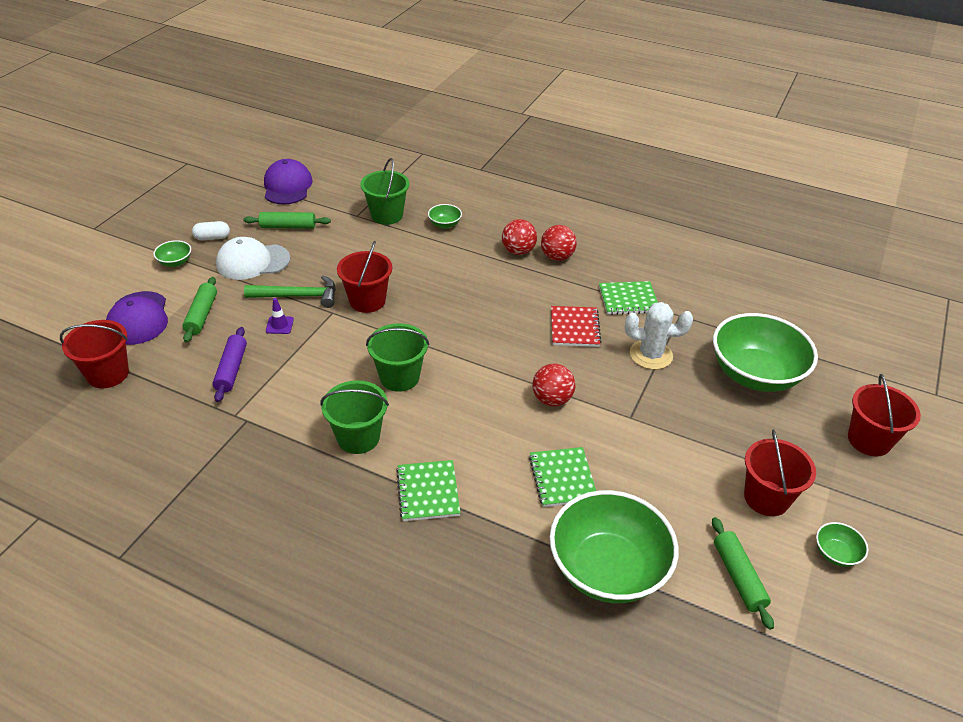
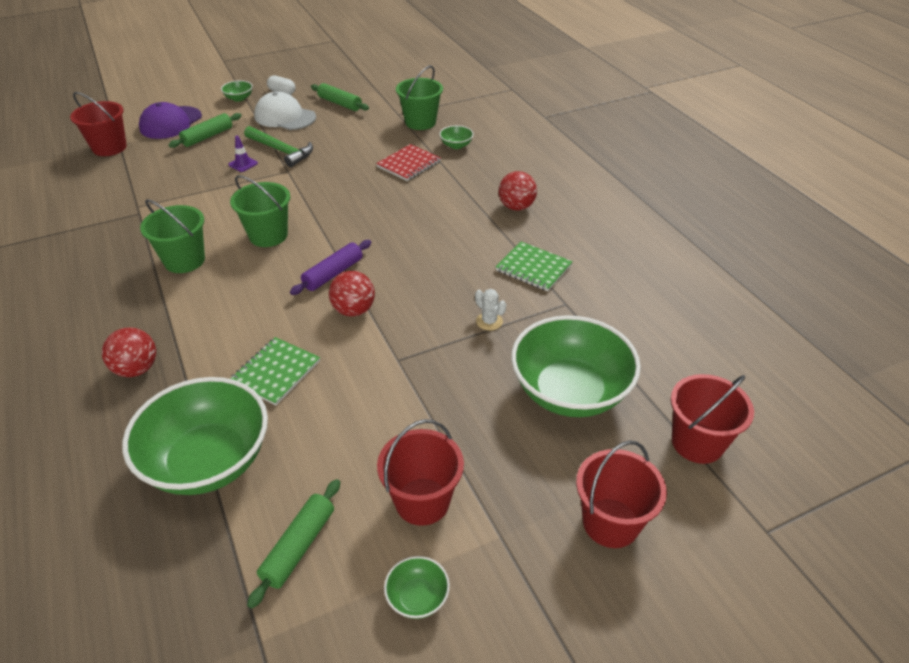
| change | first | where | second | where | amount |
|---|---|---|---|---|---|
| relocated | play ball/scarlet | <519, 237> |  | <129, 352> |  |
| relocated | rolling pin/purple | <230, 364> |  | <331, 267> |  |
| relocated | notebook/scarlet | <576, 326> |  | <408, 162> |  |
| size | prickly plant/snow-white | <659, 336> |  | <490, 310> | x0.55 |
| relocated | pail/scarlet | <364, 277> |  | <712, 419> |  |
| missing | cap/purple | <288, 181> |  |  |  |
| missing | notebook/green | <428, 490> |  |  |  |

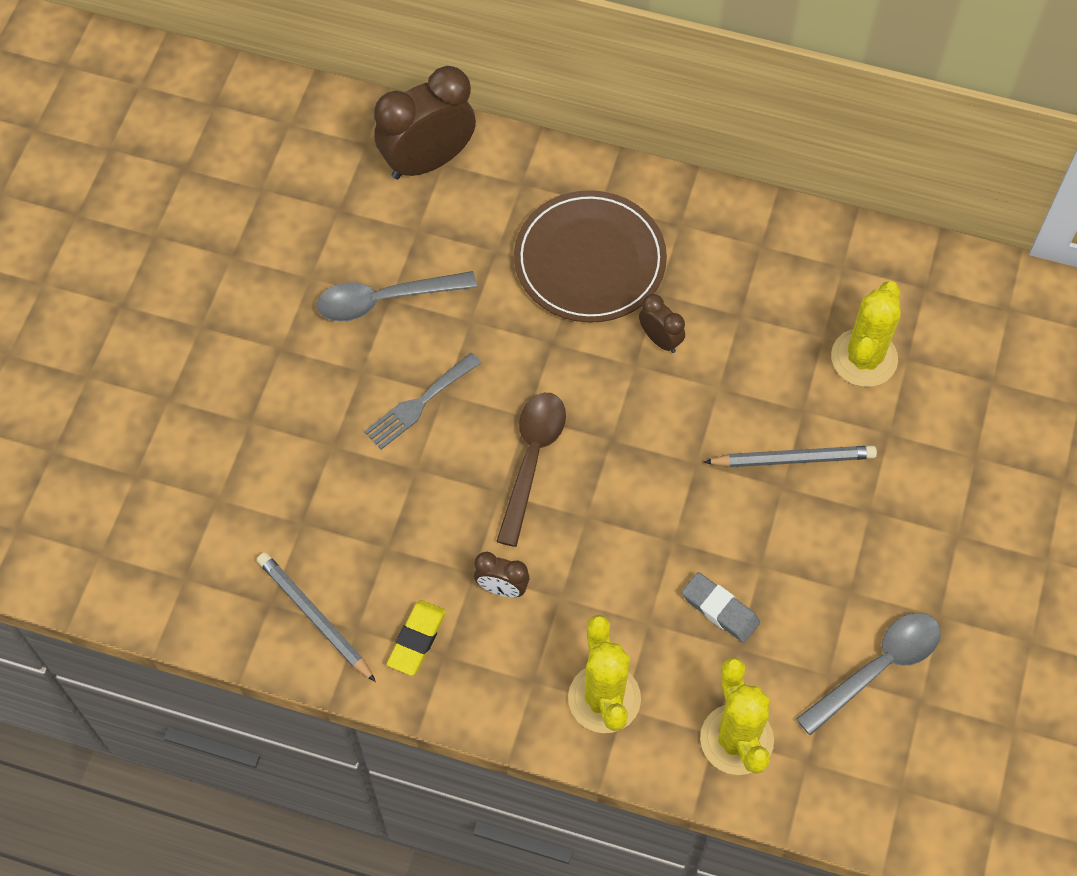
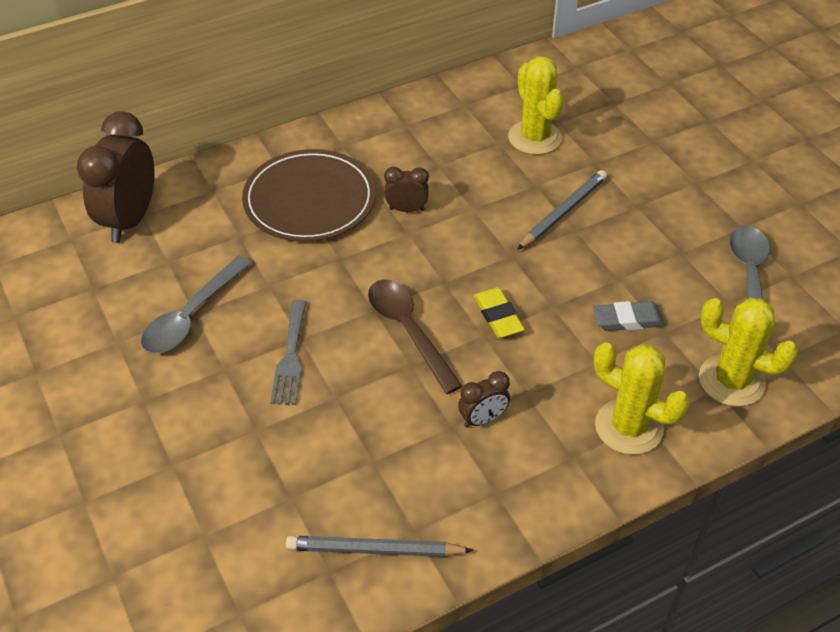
| change | first | where | second | where | amount |
|---|---|---|---|---|---|
| relocated | pencil eraser/yellow | <416, 638> |  | <499, 312> |  |

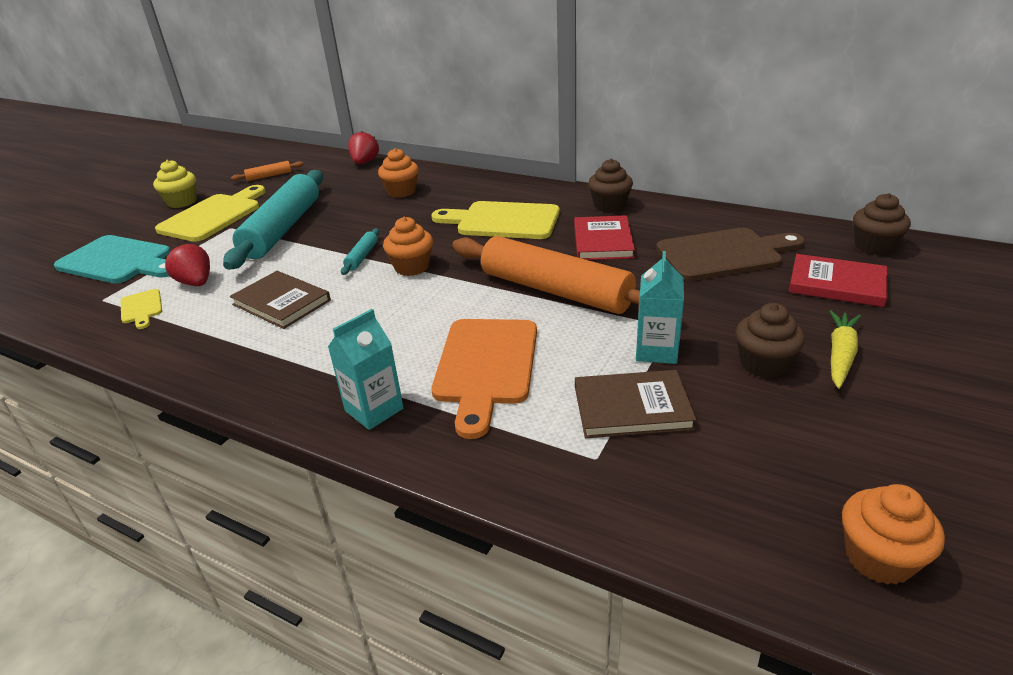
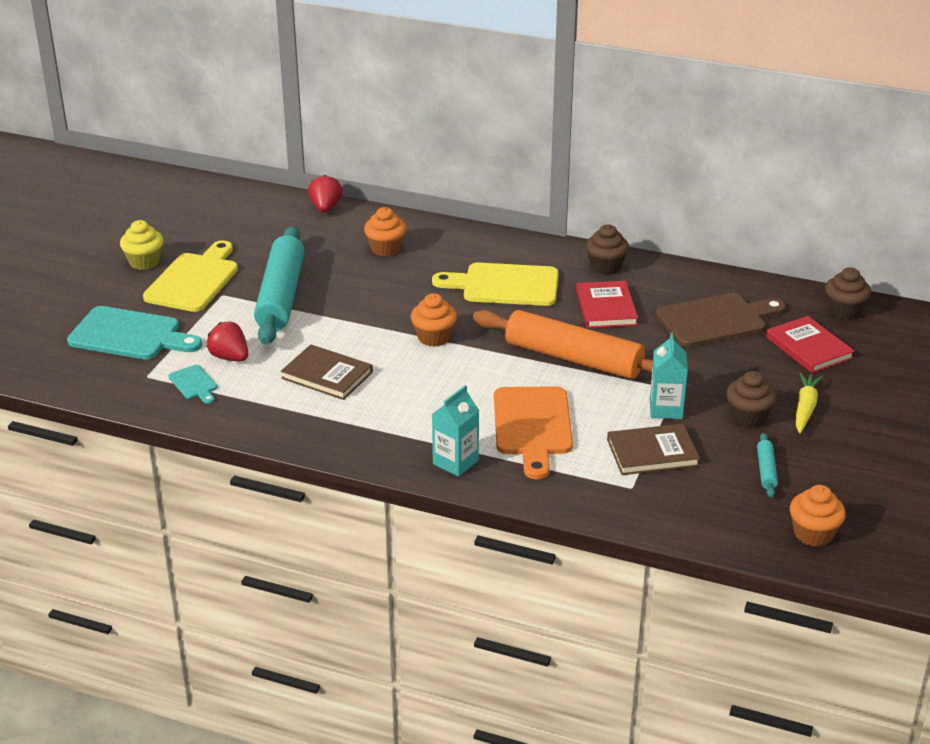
| change | first | where | second | where | amount |
|---|---|---|---|---|---|
| colour | bread board/yellow | <141, 309> | bread board/teal | <193, 384> |  |
| relocated | rolling pin/teal | <360, 251> |  | <767, 465> |  |
| spun | book/scarlet | <838, 280> |  | <810, 344> | 45 degrees clockwise |
| missing | rolling pin/bright orange | <267, 171> |  |  |  |

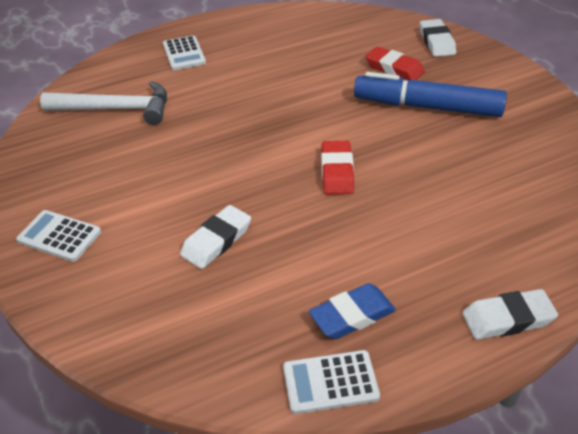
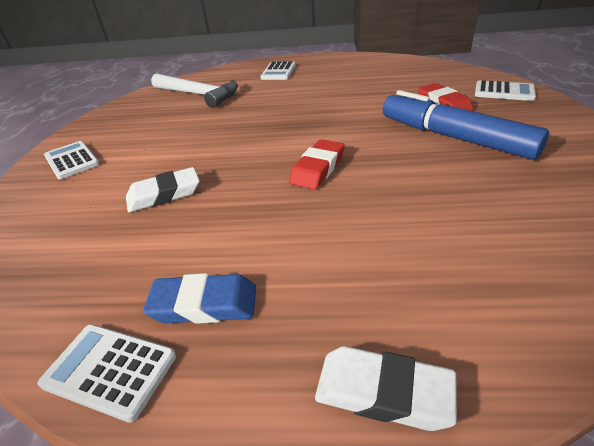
| change | first | where | second | where | amount |
|---|---|---|---|---|---|
| exchanged | pencil eraser/snow-white | <438, 38> | calculator/snow-white | <505, 90> |  |

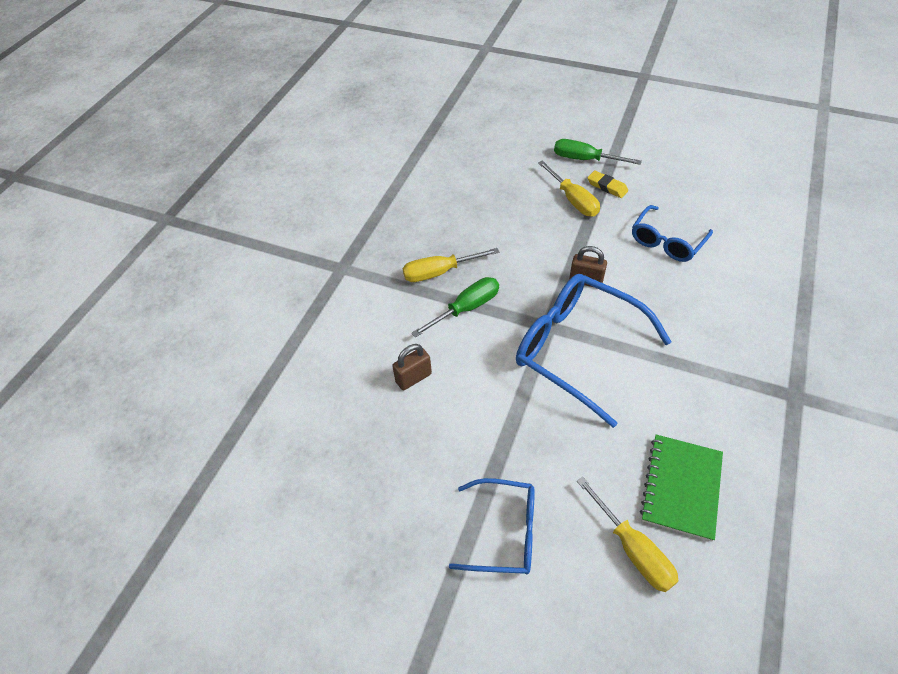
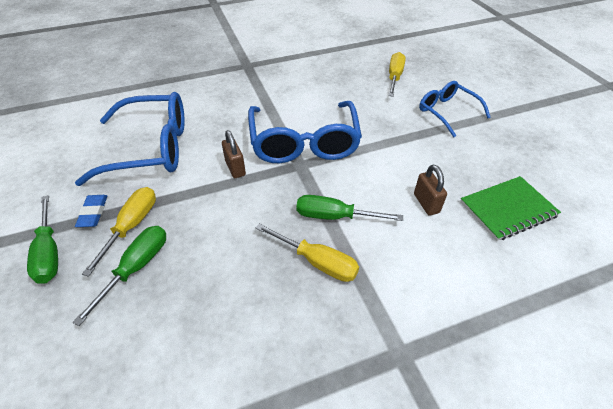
| change | first | where | second | where | amount |
|---|---|---|---|---|---|
| appeared |  |  | flat screwdriver/green | <119, 276> |  |
| size | spectacles/royal blue | <672, 233> |  | <129, 139> | x1.69 |
| colour | pencil eraser/yellow | <607, 184> | pencil eraser/royal blue | <91, 211> |  |
| spun | padlock/dark brown | <412, 367> |  | <430, 189> | 60 degrees clockwise |
| relocated | notebook/green | <681, 488> |  | <510, 208> |  |

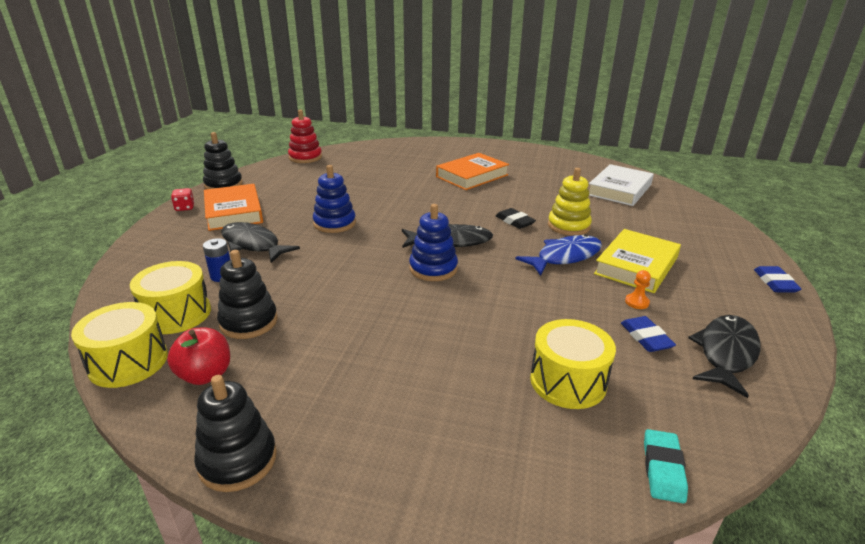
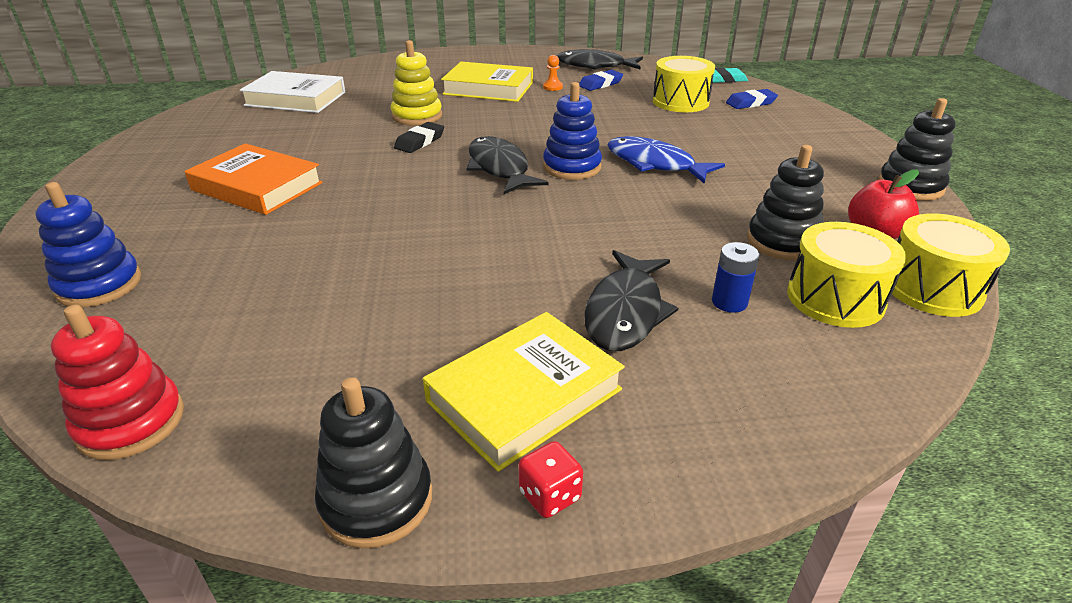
| change | first | where | second | where | amount |
|---|---|---|---|---|---|
| relocated | stacking toy/royal blue | <334, 199> |  | <88, 244> |  |
| colour | book/bright orange | <233, 207> | book/yellow | <524, 392> |  |
| relocated | toy fish/royal blue | <559, 255> |  | <666, 160> |  |
| relocated | pencil eraser/royal blue | <777, 279> |  | <752, 99> |  |

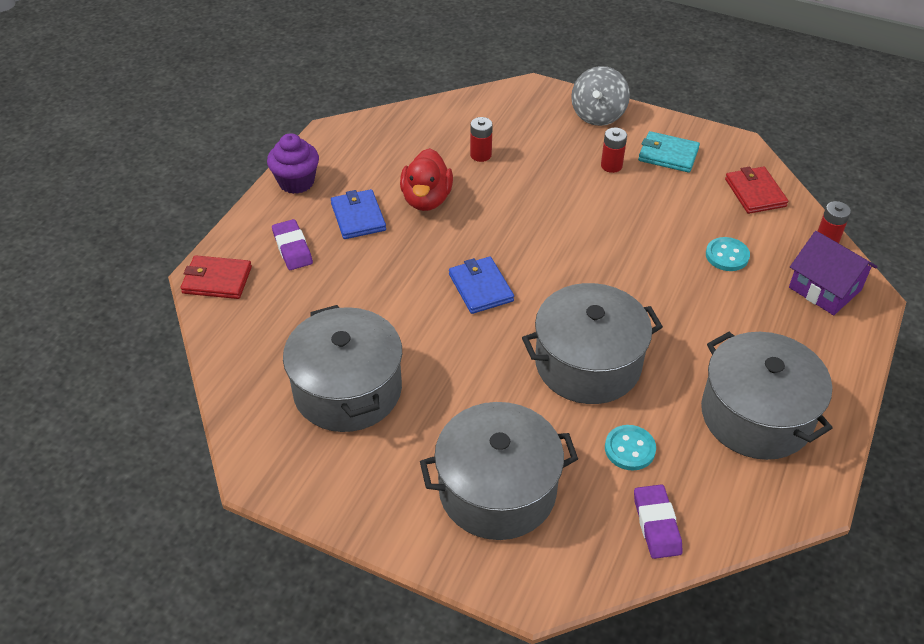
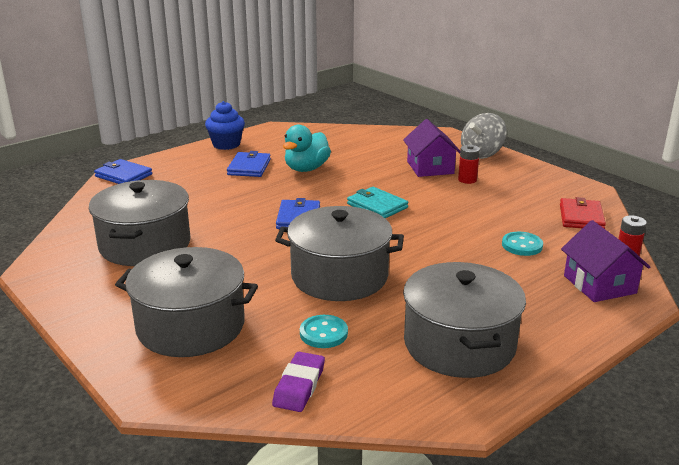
| change | first | where | second | where | amount |
|---|---|---|---|---|---|
| colour | wallet/scarlet | <216, 277> | wallet/royal blue | <123, 171> |  |
| colour | fairy cake/purple | <293, 163> | fairy cake/royal blue | <225, 125> |  |
| colour | duck/scarlet | <426, 179> | duck/teal | <307, 148> |  |
| relocated | wallet/teal | <669, 152> |  | <377, 202> |  |
| appeared |  |  | toy house/purple | <431, 148> |  |
| missing | pencil eraser/purple | <292, 244> |  |  |  |
| missing | battery/scarlet | <481, 139> |  |  |  |

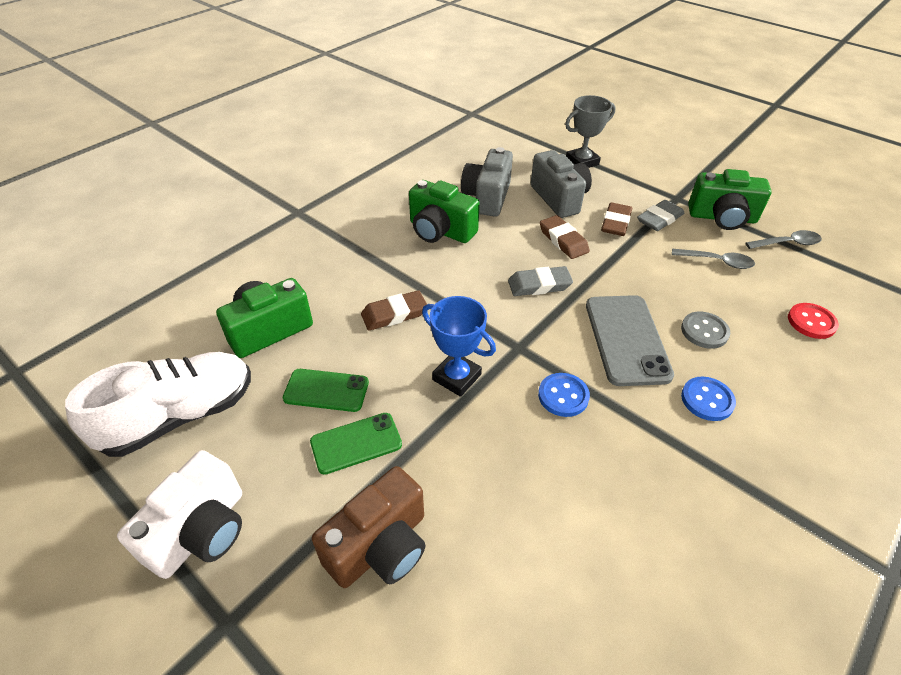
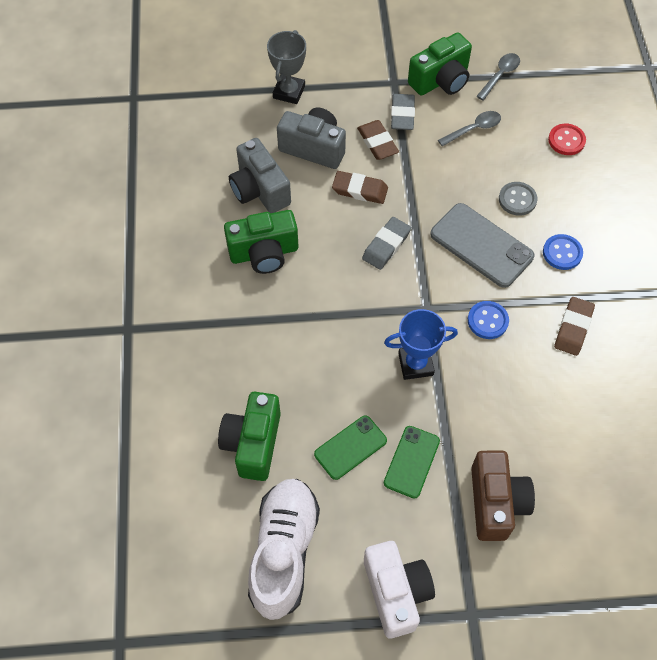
| change | first | where | second | where | amount |
|---|---|---|---|---|---|
| relocated | pencil eraser/dark brown | <394, 310> |  | <574, 326> |  |

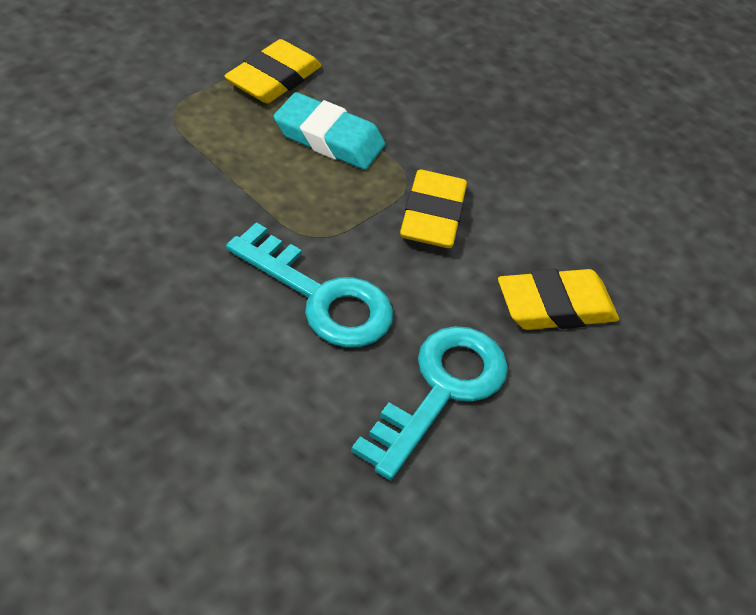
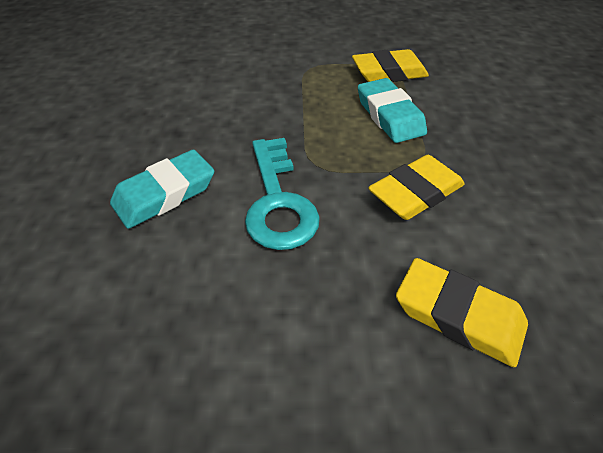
| change | first | where | second | where | amount |
|---|---|---|---|---|---|
| appeared |  |  | pencil eraser/teal | <162, 189> |  |
| missing | key/teal | <429, 403> |  |  |  |

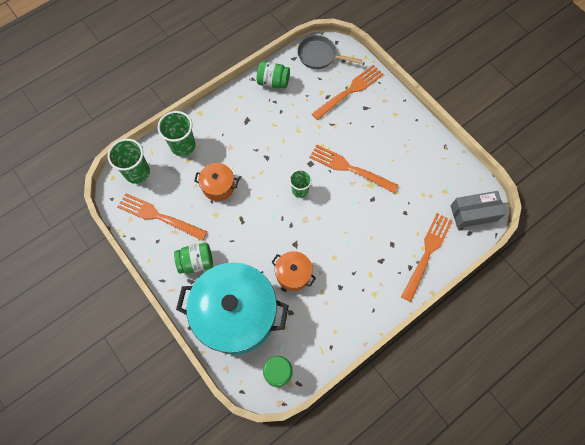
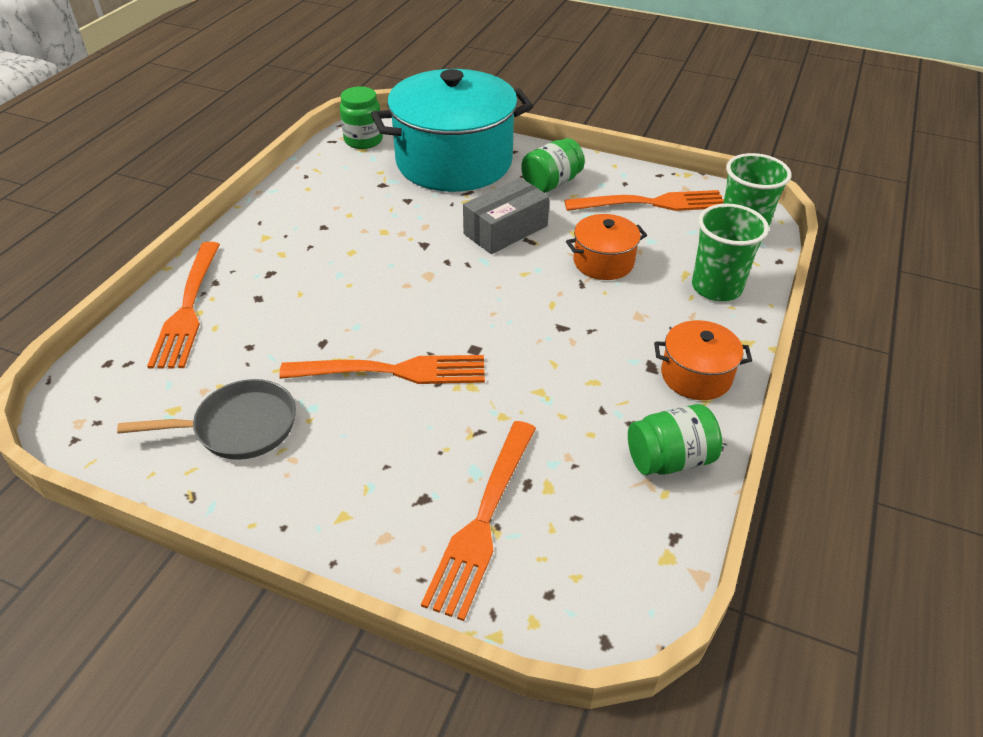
| change | first | where | second | where | amount |
|---|---|---|---|---|---|
| relocated | pan/gray | <329, 52> |  | <206, 419> |  |
| relocated | parcel/gray | <478, 209> |  | <506, 216> |  |
| relocated | cooking pot/bright orange | <293, 271> |  | <703, 360> |  |
| missing | cup/green | <300, 183> |  |  |  |

